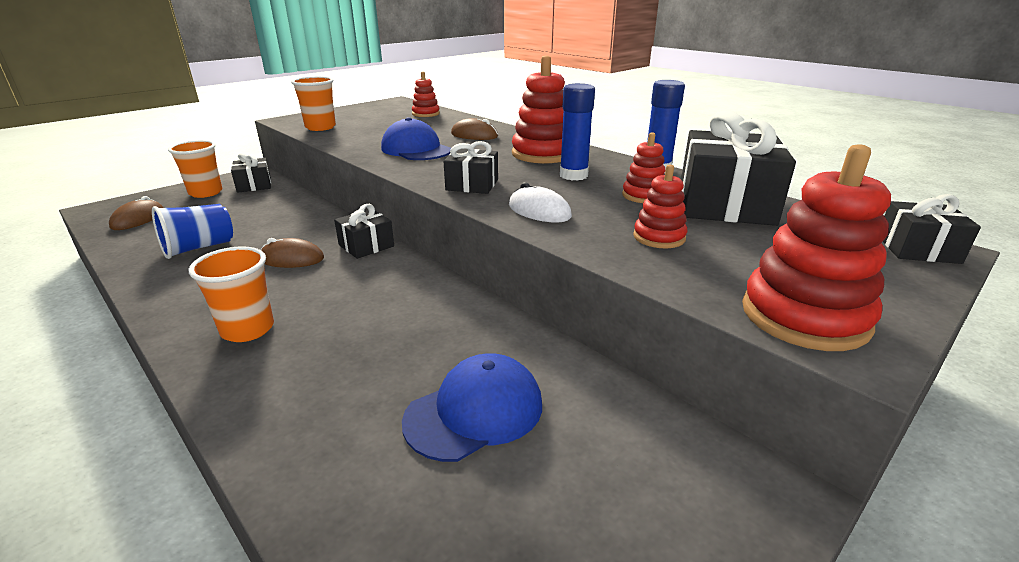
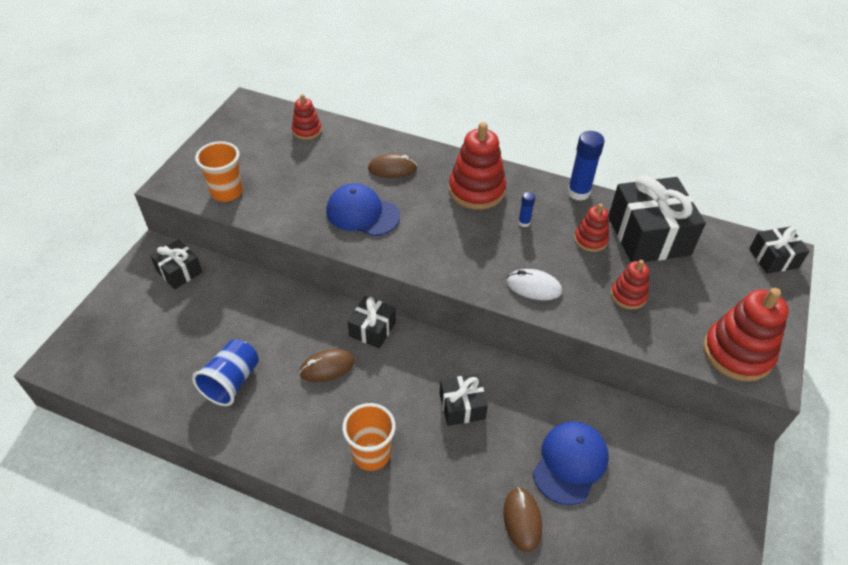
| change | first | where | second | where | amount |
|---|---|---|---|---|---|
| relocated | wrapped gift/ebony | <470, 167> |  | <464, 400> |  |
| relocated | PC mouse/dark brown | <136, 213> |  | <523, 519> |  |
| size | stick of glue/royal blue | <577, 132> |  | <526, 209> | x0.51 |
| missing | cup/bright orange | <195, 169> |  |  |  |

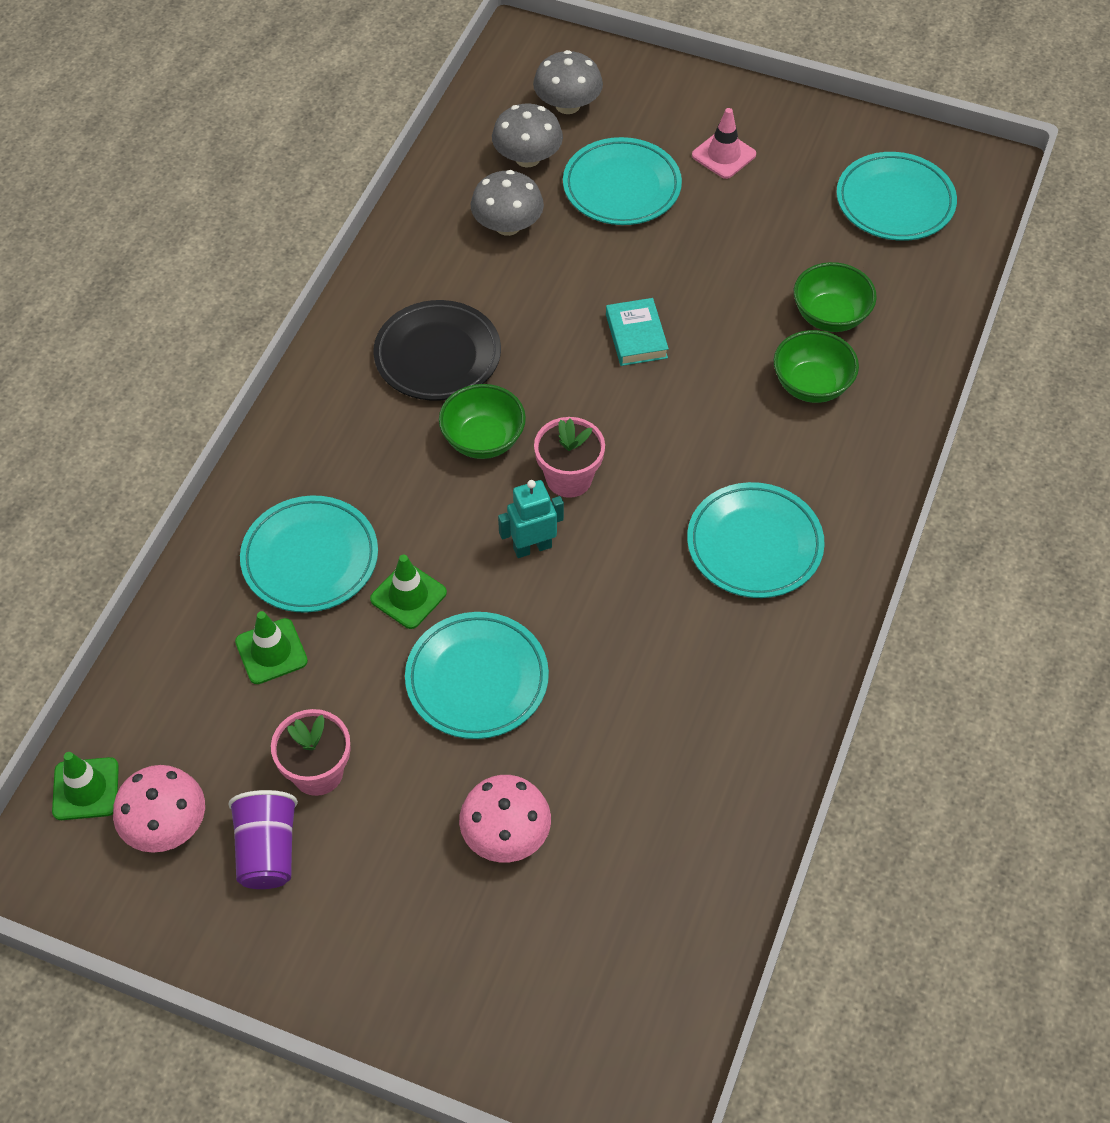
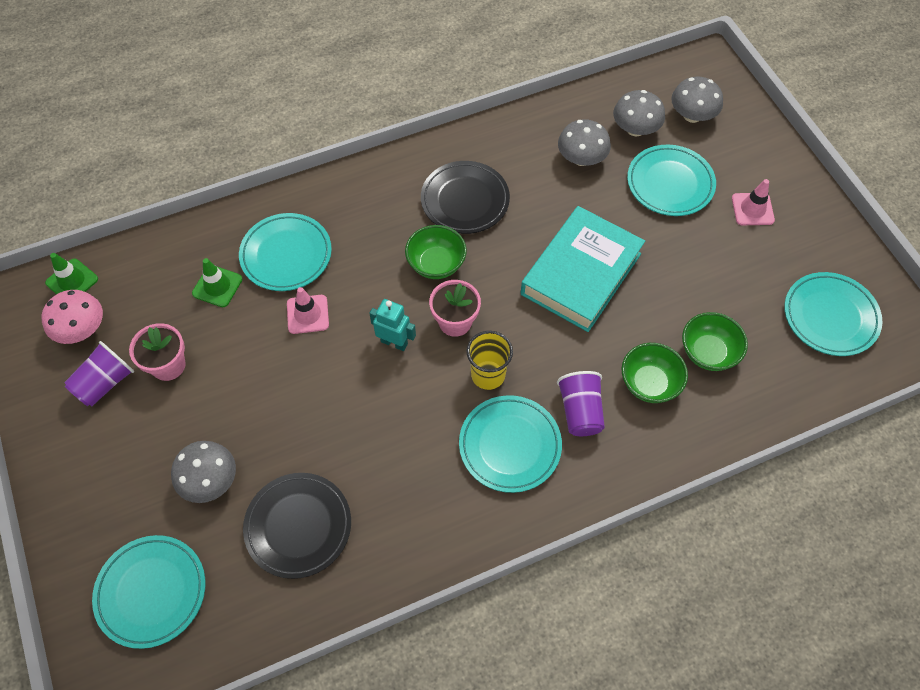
| change | first | where | second | where | amount |
|---|---|---|---|---|---|
| relocated | dinner plate/teal | <477, 675> |  | <148, 592> |  |
| colour | fungus/rose-pink | <505, 818> | fungus/gray | <203, 472> |  |
| appeared |  |  | dinner plate/ebony | <297, 526> |  |
| colour | safety cone/green | <408, 592> | safety cone/rose-pink | <308, 310> |  |
| appeared |  |  | cup/yellow | <490, 360> |  |
| size | book/teal | <637, 332> |  | <583, 269> | x2.18 |
| appeared |  |  | cup/purple | <581, 403> |  |

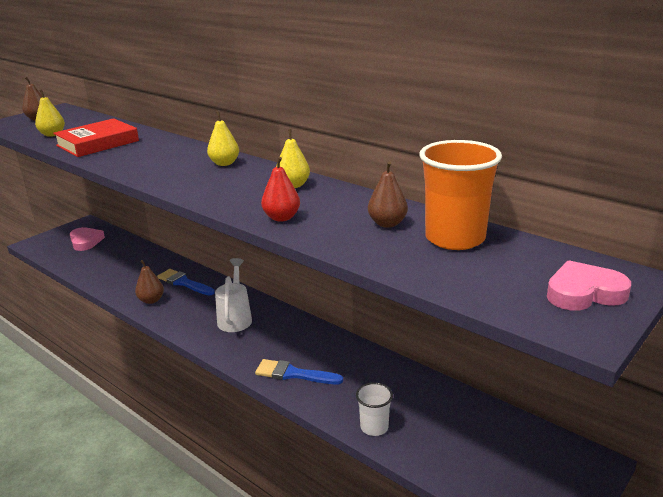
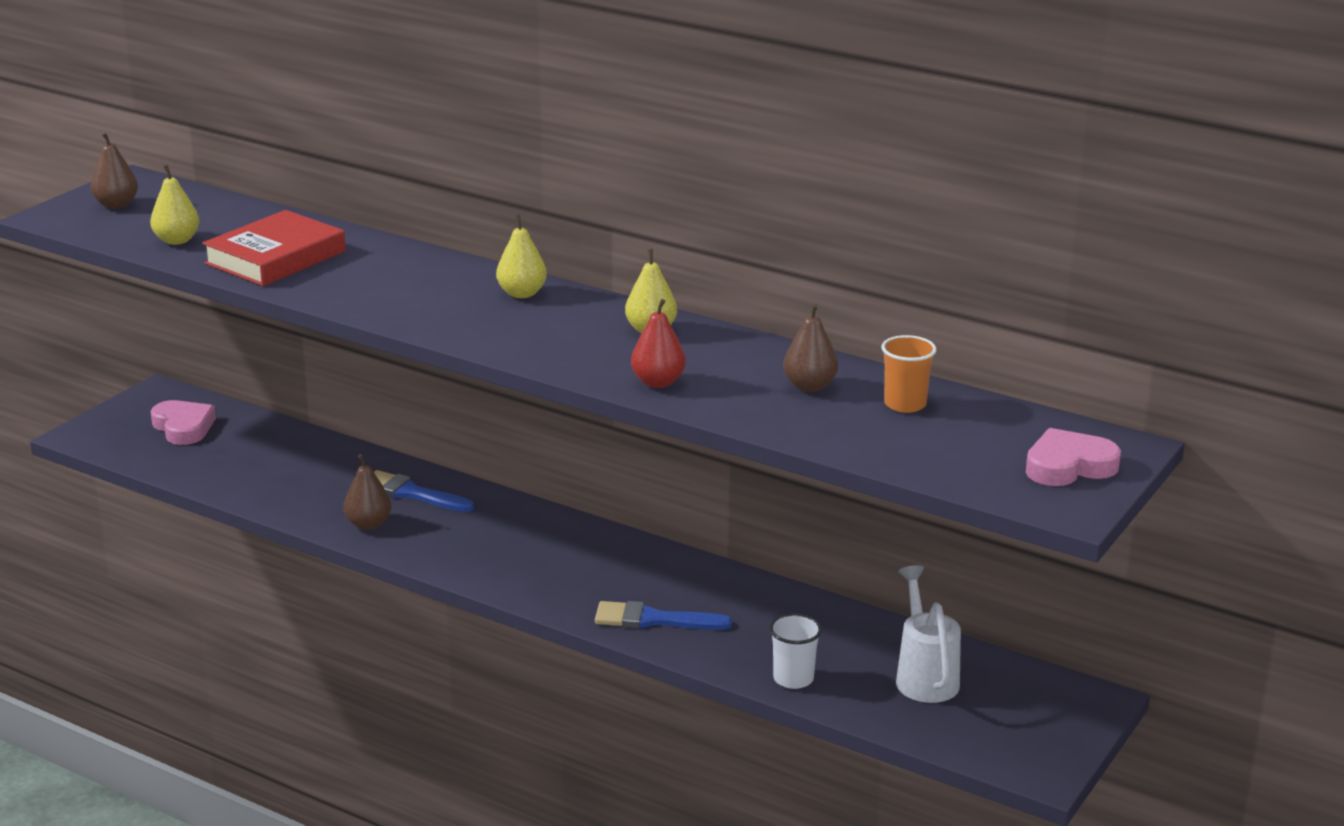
| change | first | where | second | where | amount |
|---|---|---|---|---|---|
| size | cup/bright orange | <460, 195> |  | <909, 374> | x0.53 |
| relocated | watering can/snow-white | <233, 295> |  | <928, 634> |  |

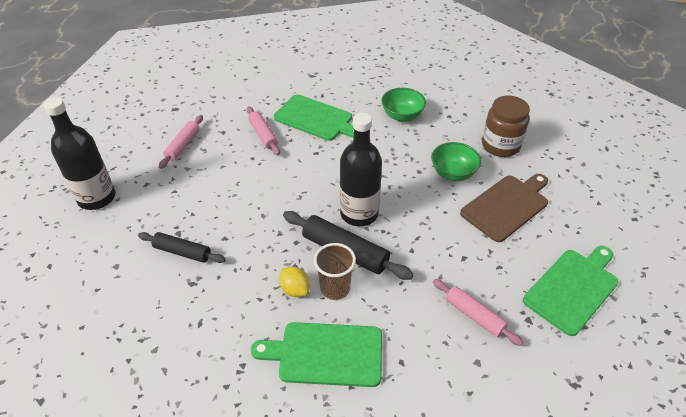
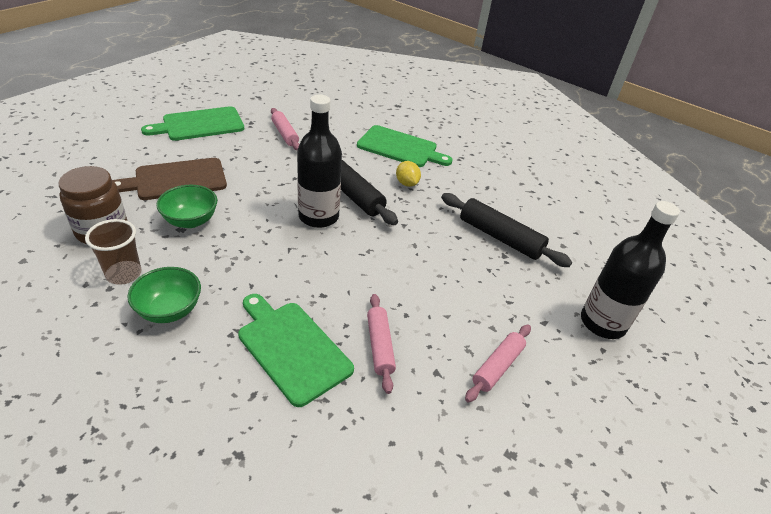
| change | first | where | second | where | amount |
|---|---|---|---|---|---|
| relocated | cup/dark brown | <335, 271> |  | <113, 252> |  |
| size | rolling pin/ebony | <182, 247> |  | <506, 230> | x1.54 |

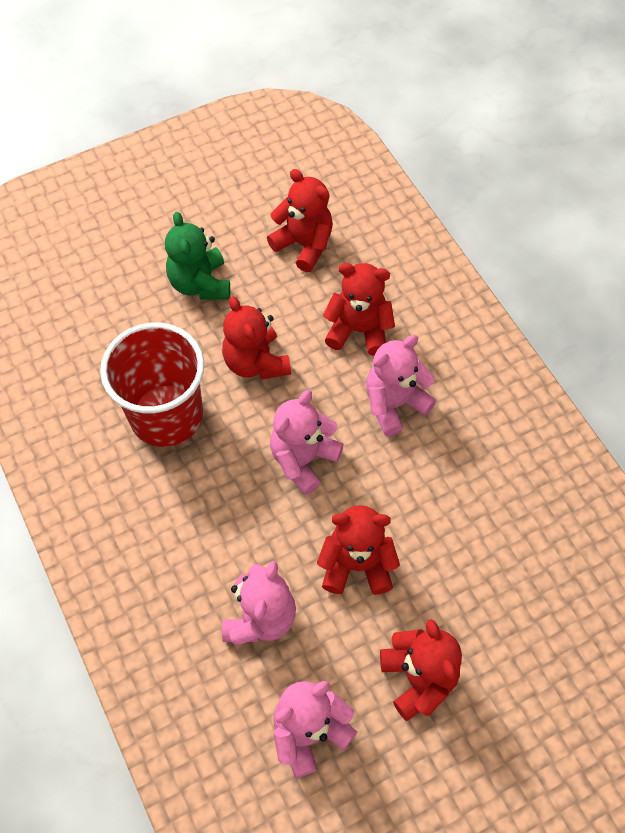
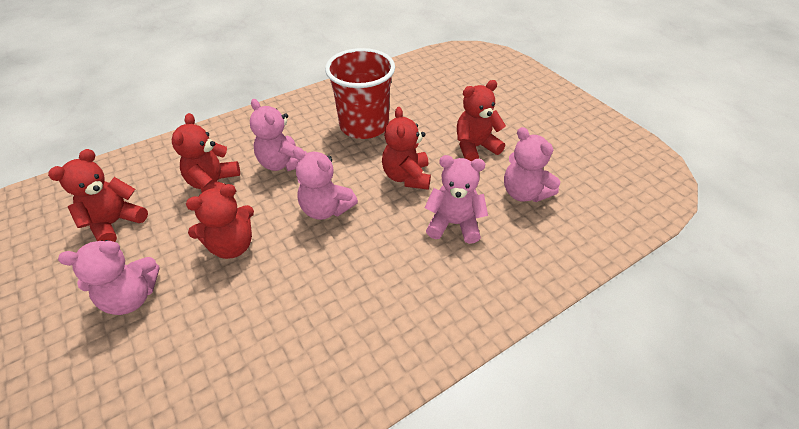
| change | first | where | second | where | amount |
|---|---|---|---|---|---|
| colour | teddy bear/green | <197, 256> | teddy bear/rose-pink | <108, 277> |  |
| relocated | cup/scarlet | <152, 385> |  | <360, 93> |  |

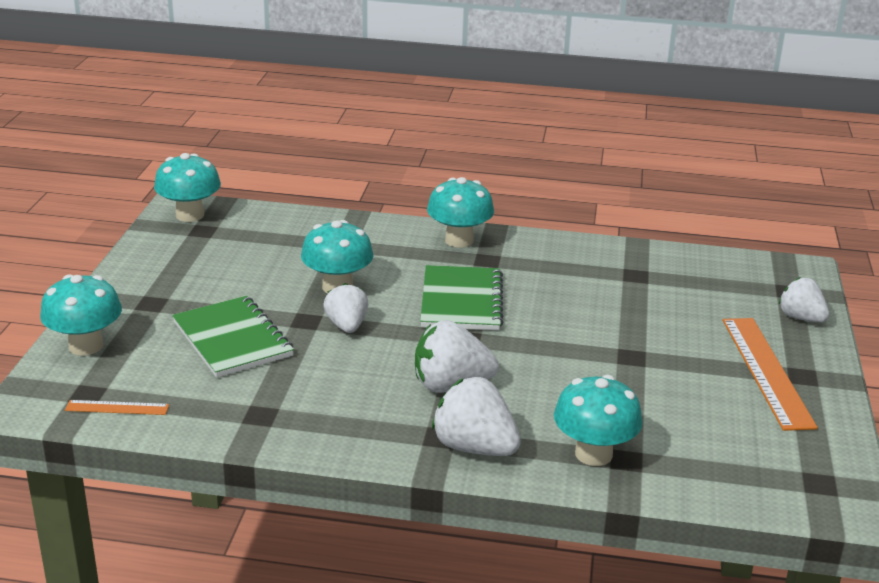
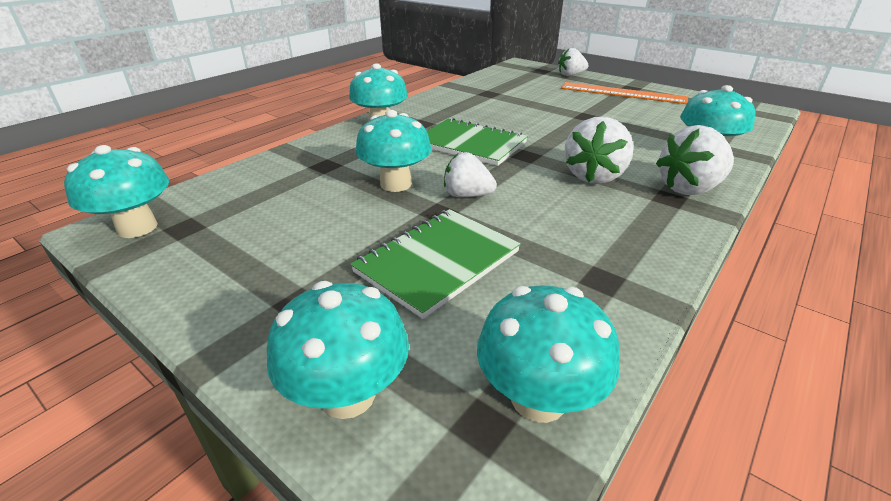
| change | first | where | second | where | amount |
|---|---|---|---|---|---|
| spun | notebook/green | <233, 337> |  | <435, 264> | 45 degrees counterclockwise |
| exchanged | measuring stick/bright orange | <117, 407> | fungus/teal | <548, 354> |  |

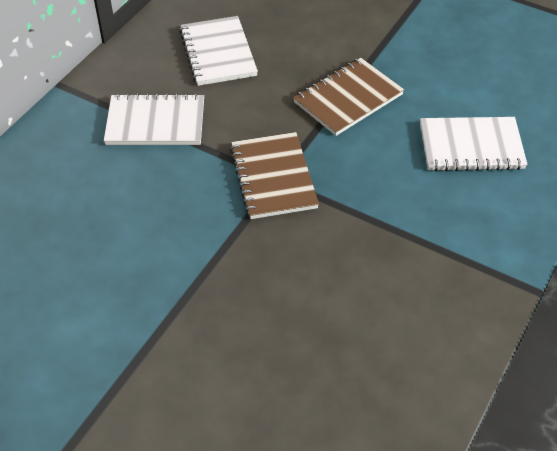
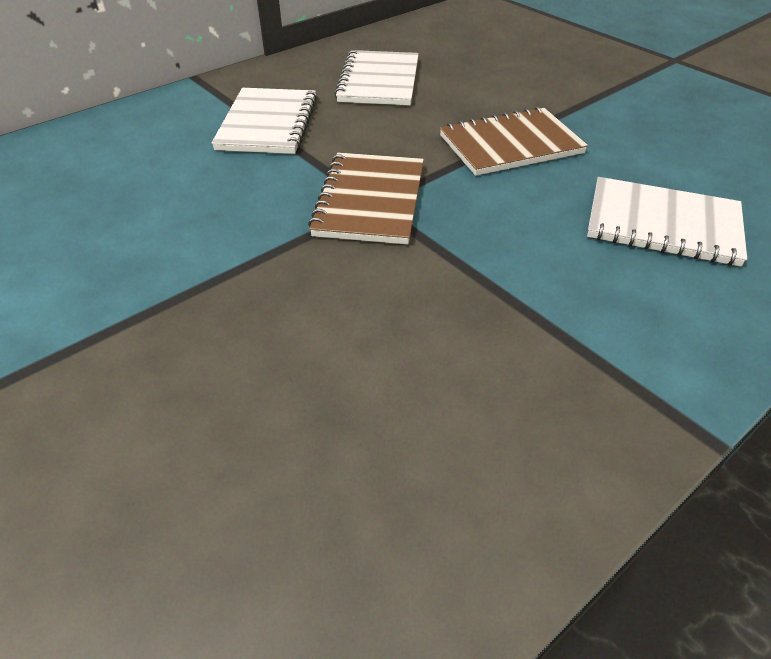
| change | first | where | second | where | amount |
|---|---|---|---|---|---|
| spun | notebook/snow-white | <154, 119> |  | <264, 121> | 75 degrees clockwise |

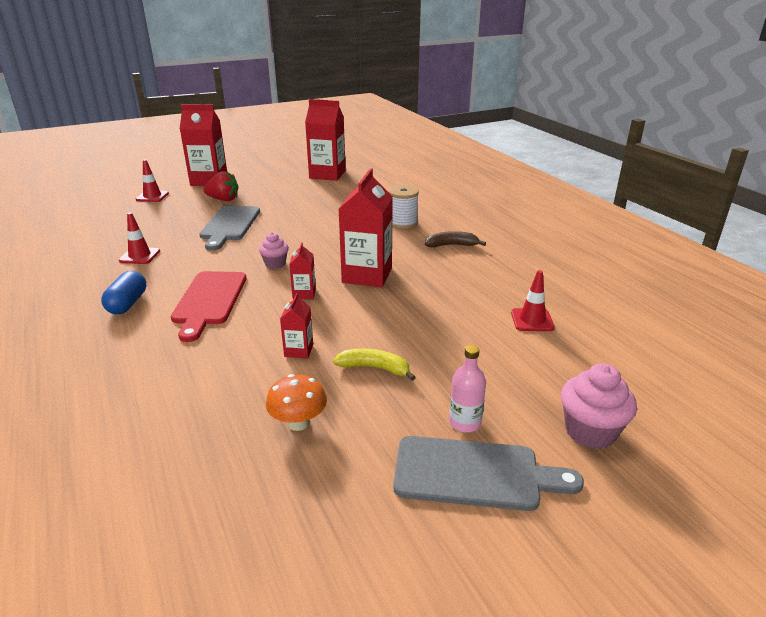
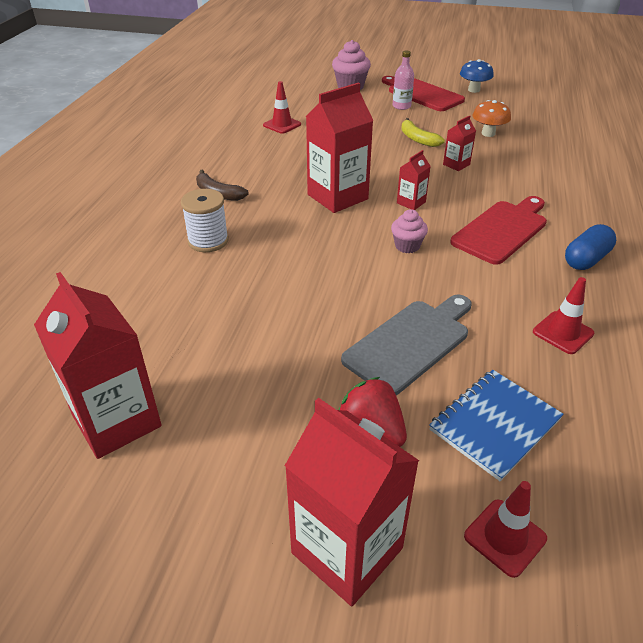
| change | first | where | second | where | amount |
|---|---|---|---|---|---|
| colour | bread board/gray | <488, 473> | bread board/scarlet | <423, 93> |  |
| appeared |  |  | notebook/royal blue | <496, 425> |  |
| appeared |  |  | fungus/royal blue | <477, 76> |  |

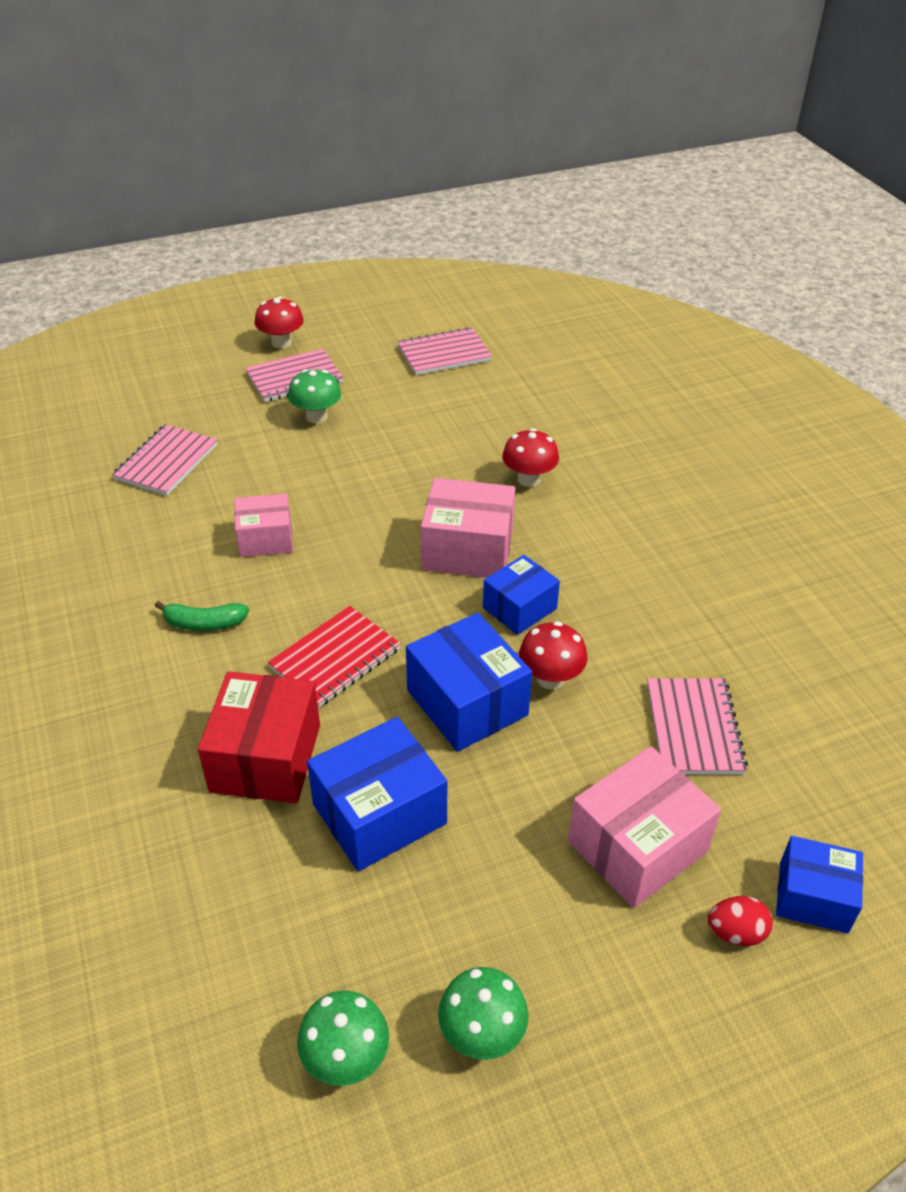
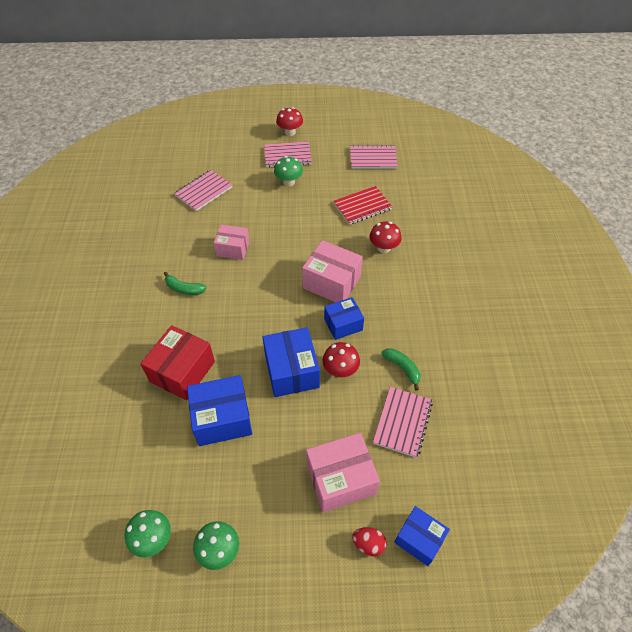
| change | first | where | second | where | amount |
|---|---|---|---|---|---|
| relocated | notebook/scarlet | <334, 656> |  | <362, 205> |  |
| appeared |  |  | toy banana/green | <400, 369> |  |

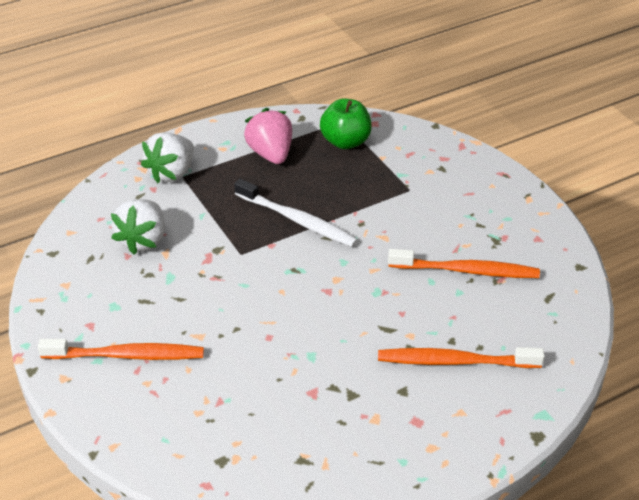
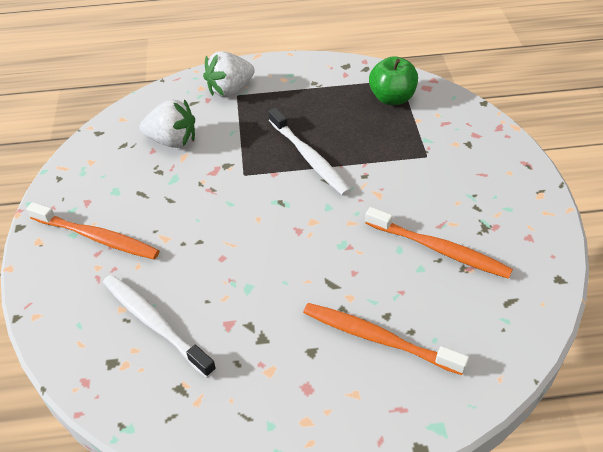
| change | first | where | second | where | amount |
|---|---|---|---|---|---|
| appeared |  |  | toothbrush/snow-white | <159, 326> |  |
| spun | berry/snow-white | <138, 227> |  | <167, 123> | 120 degrees counterclockwise |
| missing | berry/rose-pink | <268, 136> |  |  |  |

